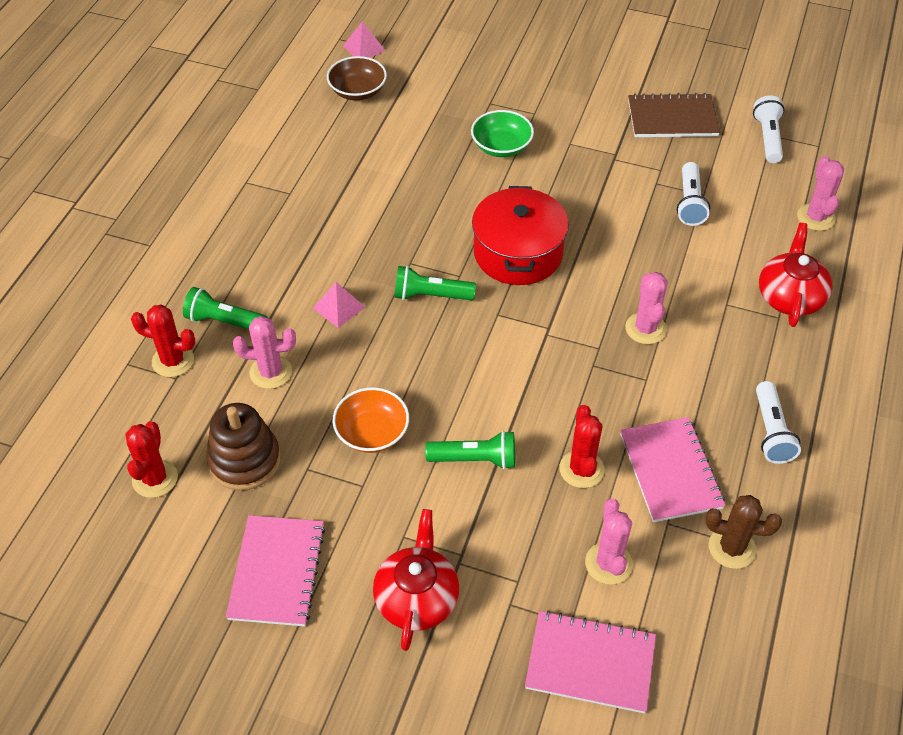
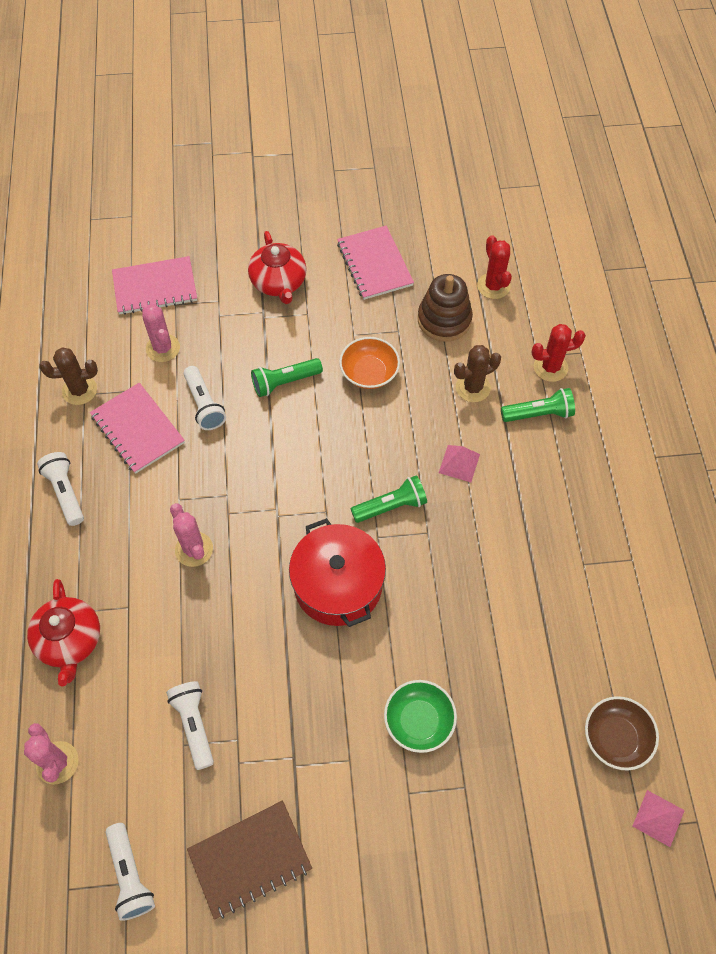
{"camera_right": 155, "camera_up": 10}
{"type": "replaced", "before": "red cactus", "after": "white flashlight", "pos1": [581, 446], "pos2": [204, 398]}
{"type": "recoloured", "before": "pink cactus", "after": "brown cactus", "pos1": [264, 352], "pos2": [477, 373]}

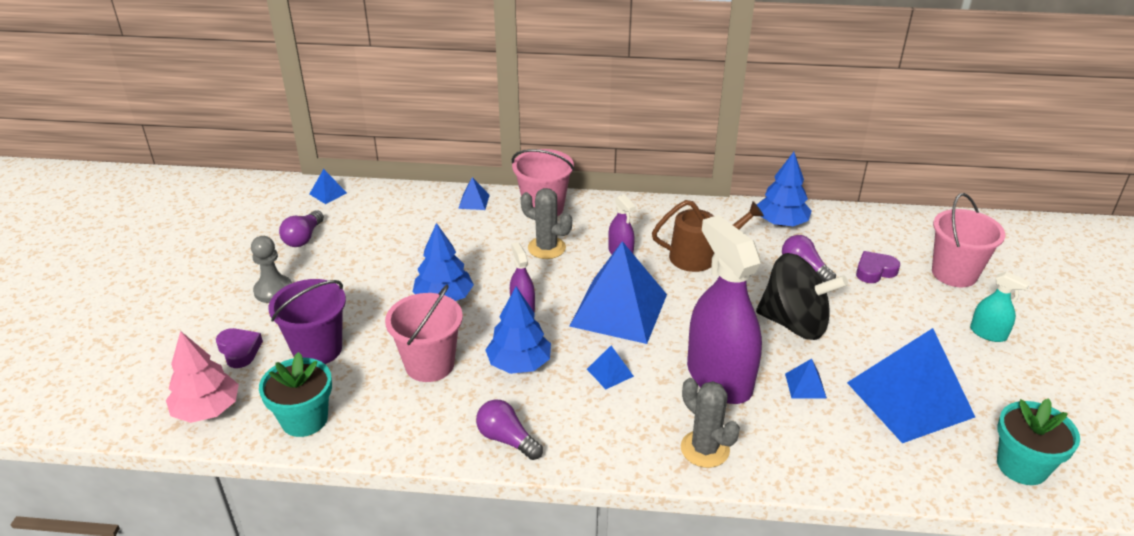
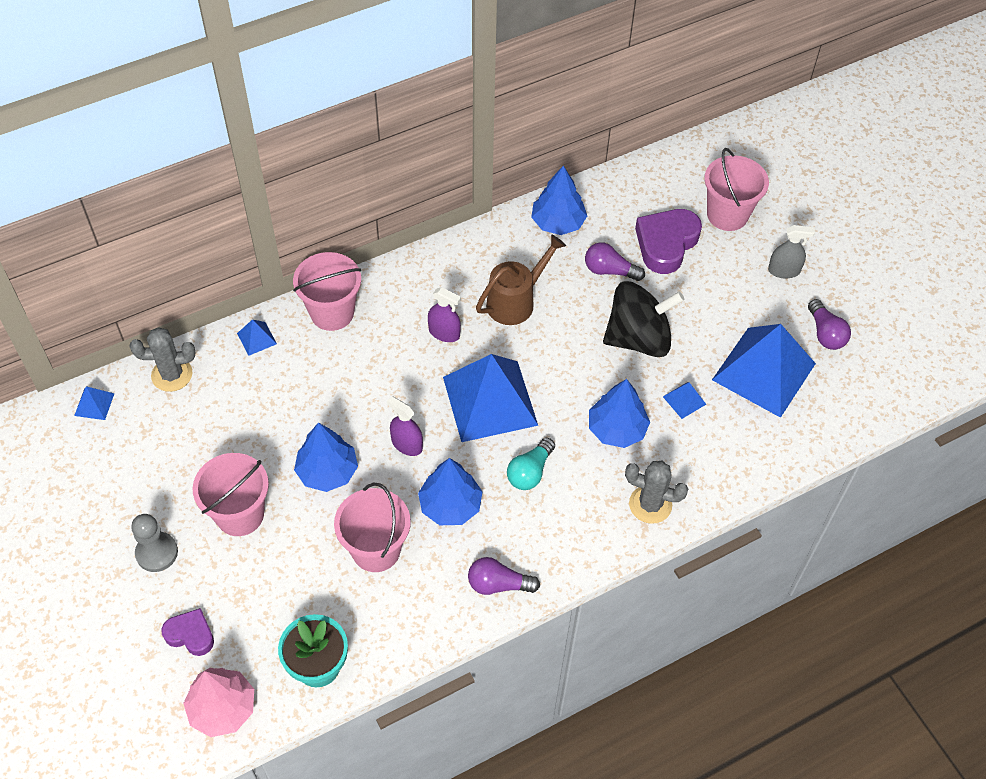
{"camera_right": -35, "camera_up": 20}
{"type": "moved", "before": "grey cactus", "pos1": [546, 223], "pos2": [162, 359]}
{"type": "added", "after": "pink bucket", "pos2": [231, 494]}
{"type": "replaced", "before": "blue pyramid", "after": "turquoise light bulb", "pos1": [610, 367], "pos2": [531, 464]}
{"type": "replaced", "before": "purple spray bottle", "after": "blue tree", "pos1": [724, 309], "pos2": [619, 413]}
{"type": "resized", "before": "purple heart", "pos1": [878, 267], "pos2": [668, 241], "scale": 1.72}
{"type": "recoloured", "before": "turquoise spray bottle", "after": "grey spray bottle", "pos1": [1000, 306], "pos2": [791, 251]}
{"type": "moved", "before": "purple light bulb", "pos1": [301, 228], "pos2": [829, 324]}
{"type": "removed", "before": "purple bucket", "pos1": [307, 321]}
{"type": "removed", "before": "turquoise flower pot", "pos1": [1038, 441]}

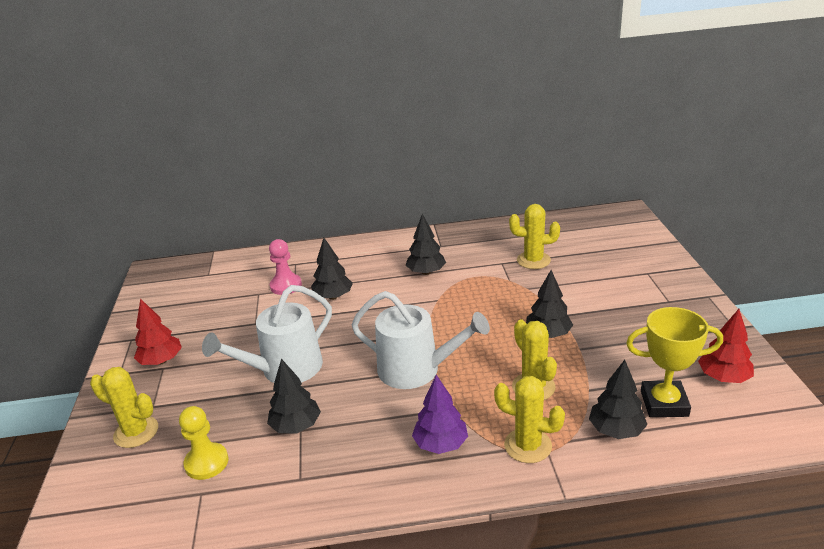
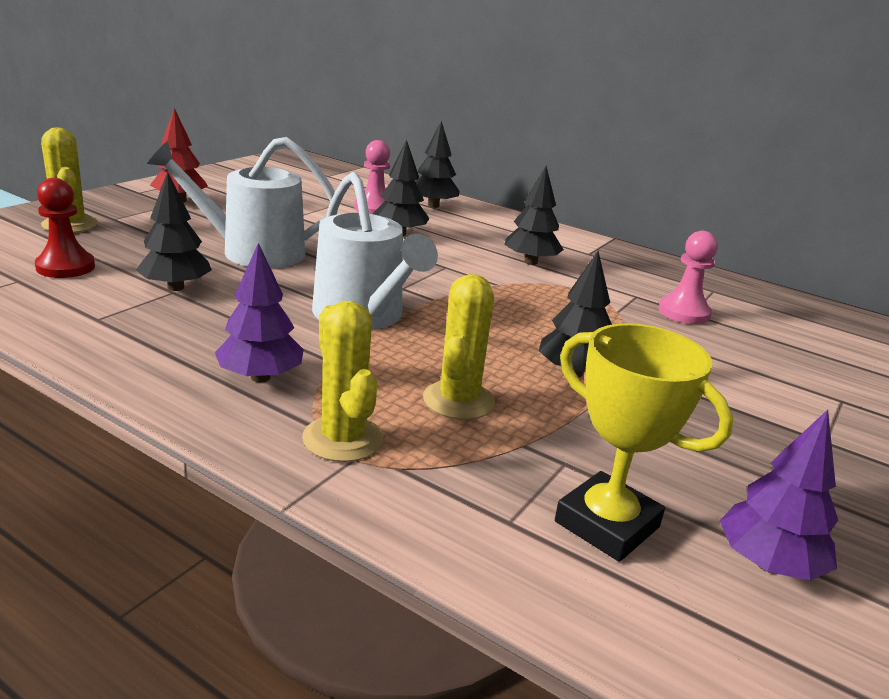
{"camera_right": 35, "camera_up": -5}
{"type": "recoloured", "before": "yellow pawn", "after": "red pawn", "pos1": [203, 443], "pos2": [65, 228]}
{"type": "moved", "before": "black tree", "pos1": [618, 399], "pos2": [437, 164]}
{"type": "replaced", "before": "yellow cactus", "after": "pink pawn", "pos1": [534, 236], "pos2": [688, 277]}
{"type": "recoloured", "before": "red tree", "after": "purple tree", "pos1": [726, 346], "pos2": [779, 495]}

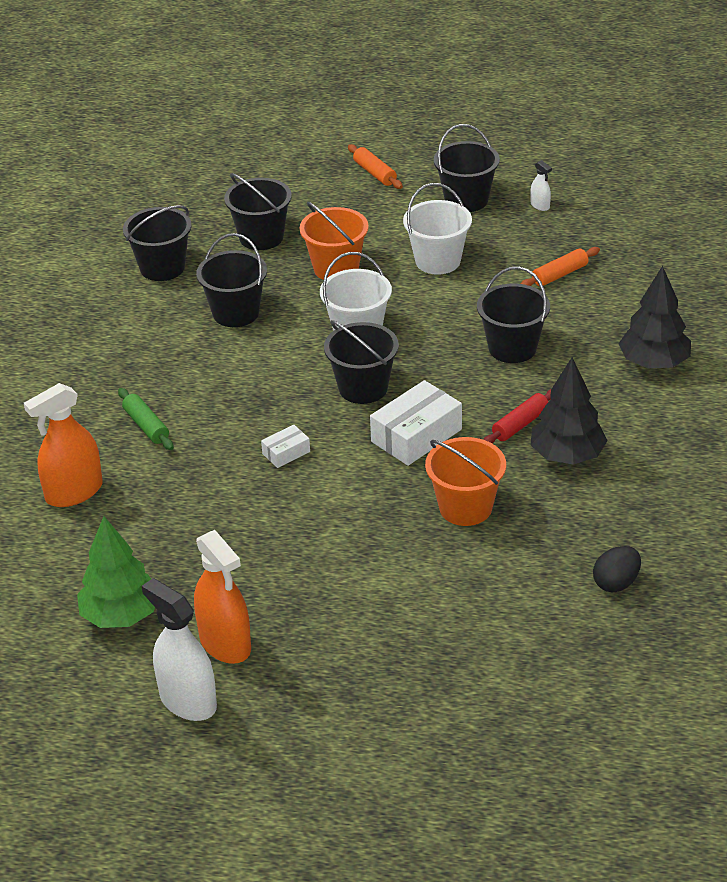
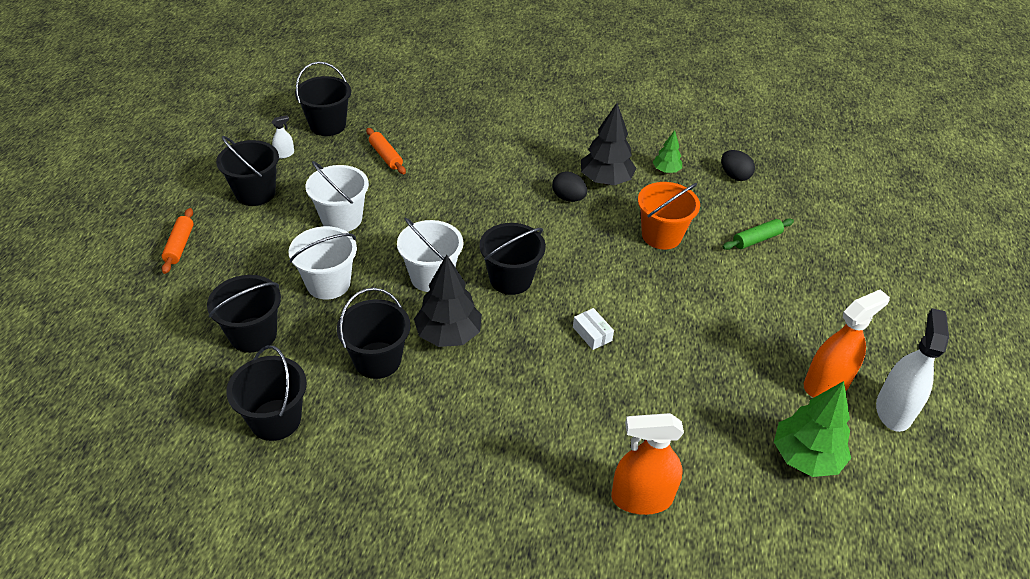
{"camera_right": -90, "camera_up": 5}
{"type": "turned", "before": "orange rolling pin", "pos1": [375, 166], "pos2": [178, 241], "turn": -60}
{"type": "recoloured", "before": "orange bucket", "after": "white bucket", "pos1": [334, 241], "pos2": [322, 263]}
{"type": "moved", "before": "black bucket", "pos1": [513, 315], "pos2": [323, 99]}
{"type": "moved", "before": "black tree", "pos1": [654, 317], "pos2": [448, 300]}
{"type": "replaced", "before": "red rolling pin", "after": "black egg", "pos1": [517, 416], "pos2": [569, 186]}
{"type": "turned", "before": "orange spray bottle", "pos1": [63, 445], "pos2": [647, 464], "turn": 120}
{"type": "added", "after": "green tree", "pos2": [667, 151]}
{"type": "moved", "before": "green rolling pin", "pos1": [146, 419], "pos2": [758, 234]}
{"type": "turned", "before": "white spray bottle", "pos1": [179, 649], "pos2": [912, 370], "turn": 150}
{"type": "removed", "before": "white box", "pos1": [416, 423]}

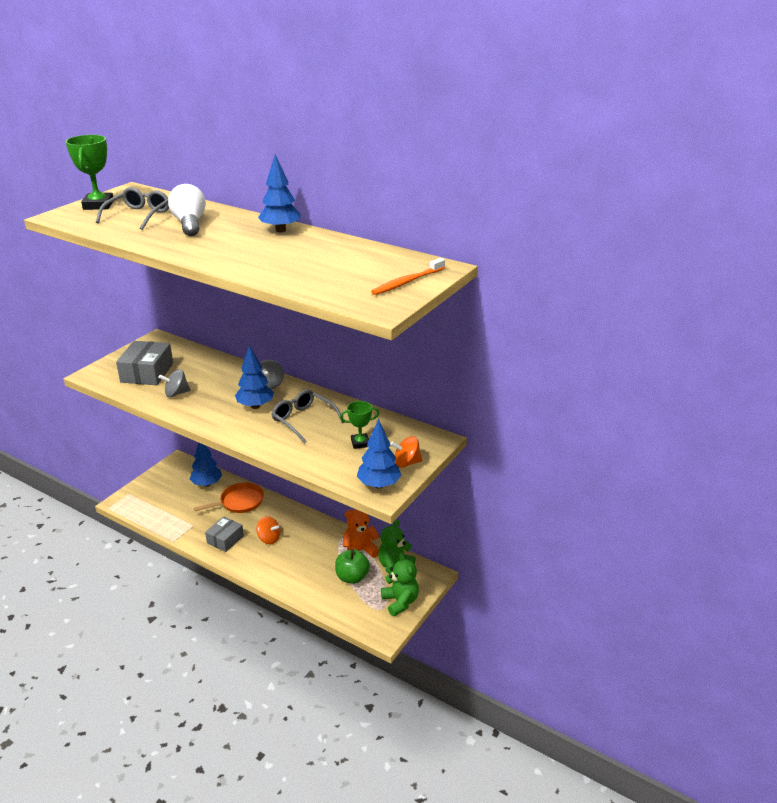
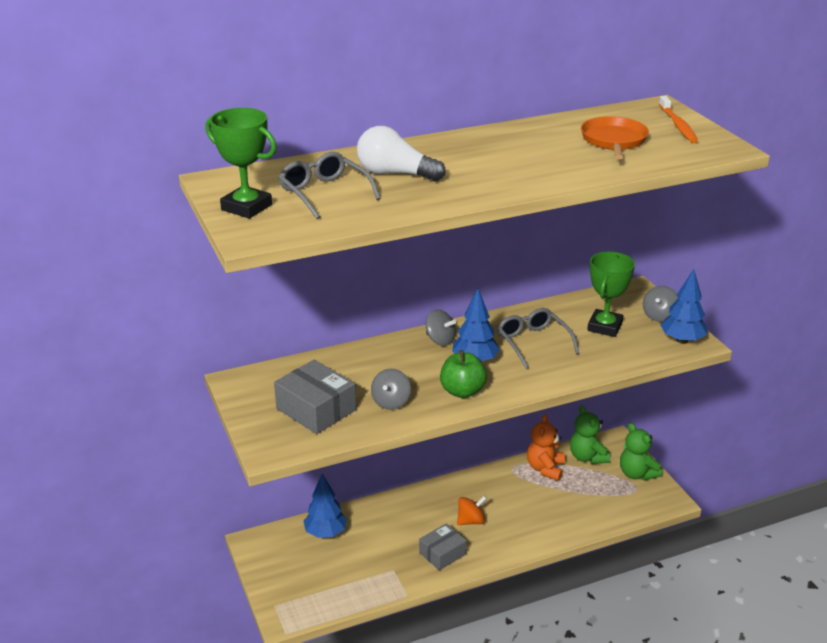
{"camera_right": -55, "camera_up": 0}
{"type": "turned", "before": "grey box", "pos1": [224, 534], "pos2": [443, 546], "turn": 75}
{"type": "moved", "before": "green apple", "pos1": [352, 566], "pos2": [463, 374]}
{"type": "turned", "before": "grey glasses", "pos1": [307, 417], "pos2": [538, 338], "turn": 75}
{"type": "moved", "before": "orange pan", "pos1": [229, 498], "pos2": [615, 137]}
{"type": "resized", "before": "green trophy", "pos1": [359, 425], "pos2": [611, 294], "scale": 1.59}
{"type": "turned", "before": "green teddy bear", "pos1": [400, 584], "pos2": [641, 452], "turn": -135}
{"type": "recoloured", "before": "orange spinning top", "after": "grey spinning top", "pos1": [406, 452], "pos2": [660, 304]}
{"type": "removed", "before": "blue tree", "pos1": [279, 193]}

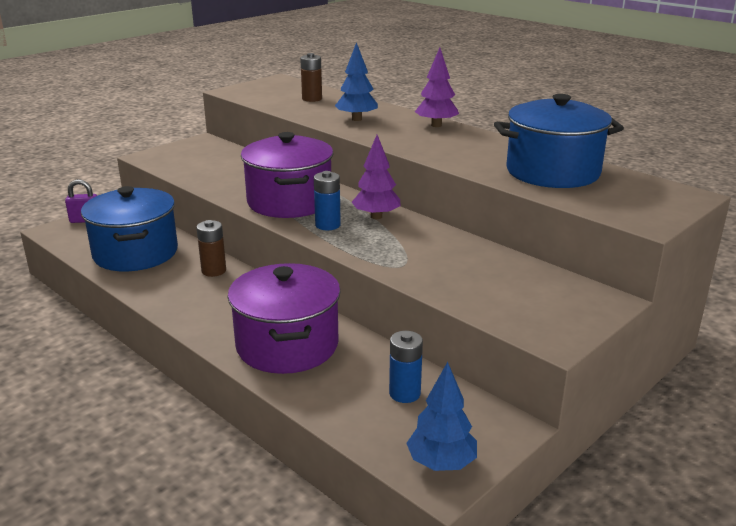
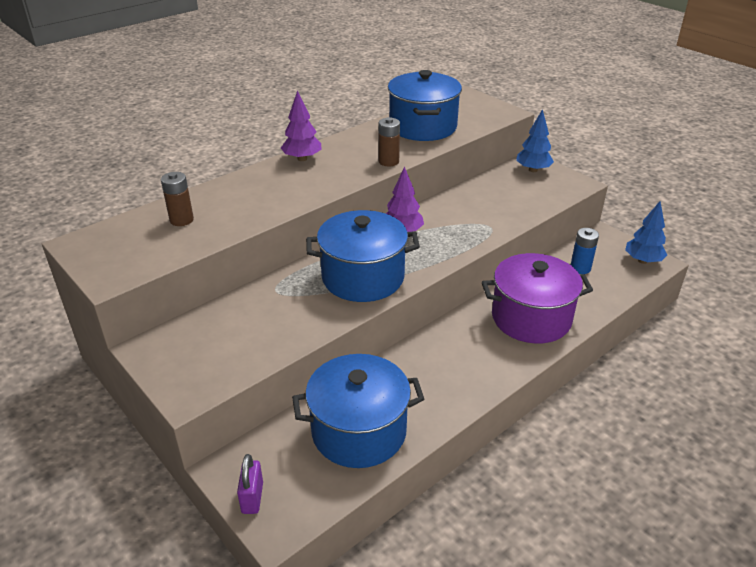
{"camera_right": -85, "camera_up": 10}
{"type": "recoloured", "before": "purple pot", "after": "blue pot", "pos1": [287, 175], "pos2": [363, 256]}
{"type": "moved", "before": "brown battery", "pos1": [211, 248], "pos2": [389, 141]}
{"type": "moved", "before": "blue tree", "pos1": [356, 81], "pos2": [535, 140]}
{"type": "removed", "before": "blue battery", "pos1": [327, 200]}

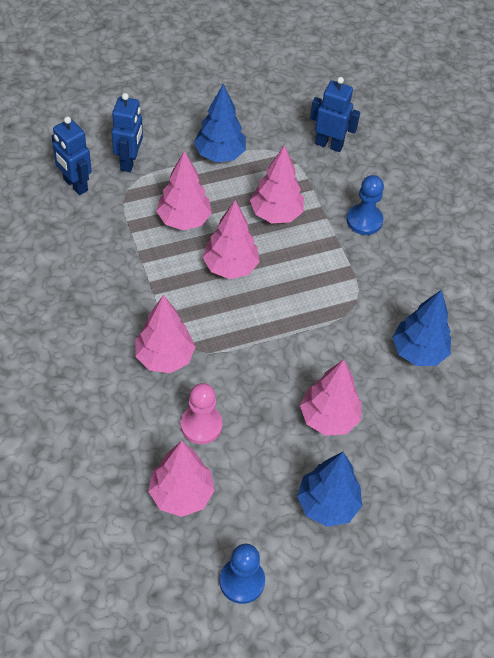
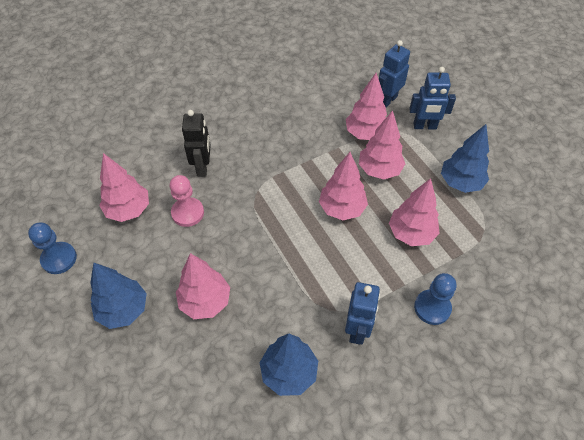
{"camera_right": 85, "camera_up": 0}
{"type": "added", "after": "black robot", "pos2": [196, 143]}
{"type": "moved", "before": "blue robot", "pos1": [335, 114], "pos2": [362, 313]}
{"type": "moved", "before": "pink tree", "pos1": [165, 334], "pos2": [366, 106]}

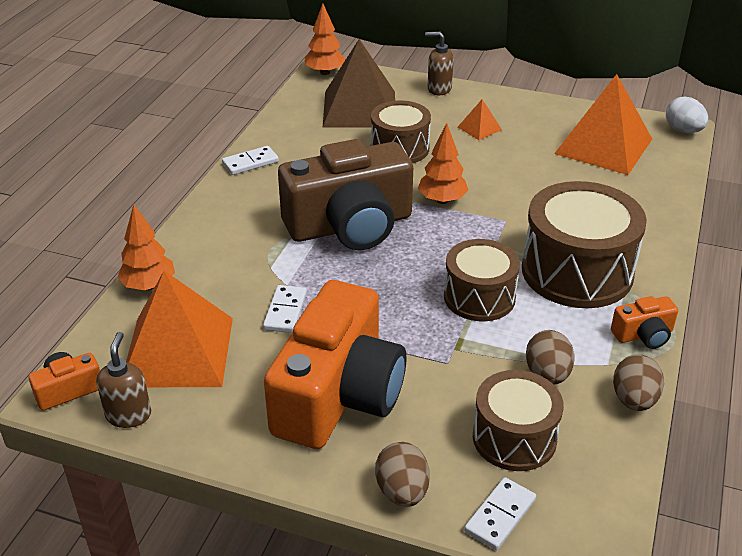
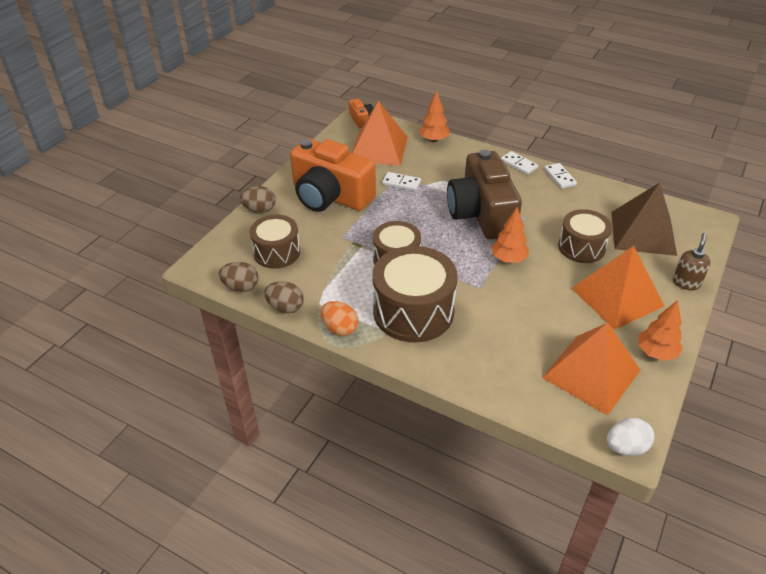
{"camera_right": 100, "camera_up": 5}
{"type": "moved", "before": "brown egg", "pos1": [550, 357], "pos2": [239, 277]}
{"type": "replaced", "before": "orange camera", "after": "orange egg", "pos1": [644, 322], "pos2": [339, 318]}
{"type": "moved", "before": "white domino", "pos1": [500, 513], "pos2": [519, 163]}
{"type": "resized", "before": "orange pyramid", "pos1": [480, 119], "pos2": [617, 288], "scale": 2.33}
{"type": "moved", "before": "orange tree", "pos1": [325, 39], "pos2": [660, 330]}
{"type": "removed", "before": "brown soap dispenser", "pos1": [123, 380]}

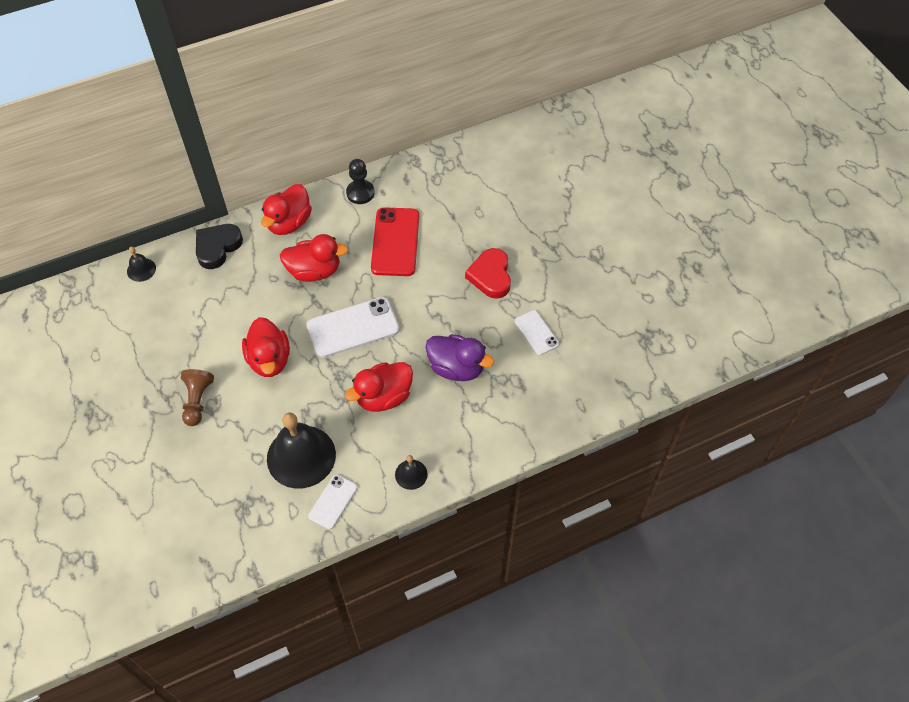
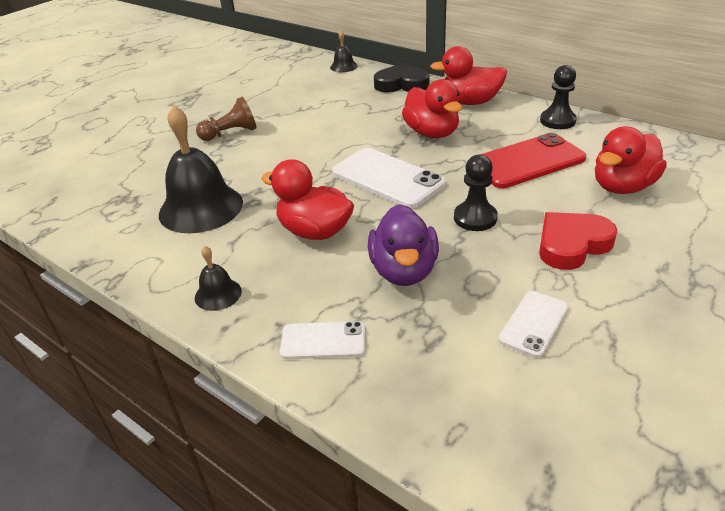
{"camera_right": 65, "camera_up": -20}
{"type": "moved", "before": "white phone", "pos1": [333, 502], "pos2": [322, 340]}
{"type": "added", "after": "black pawn", "pos2": [476, 192]}
{"type": "moved", "before": "red duck", "pos1": [266, 347], "pos2": [631, 160]}

